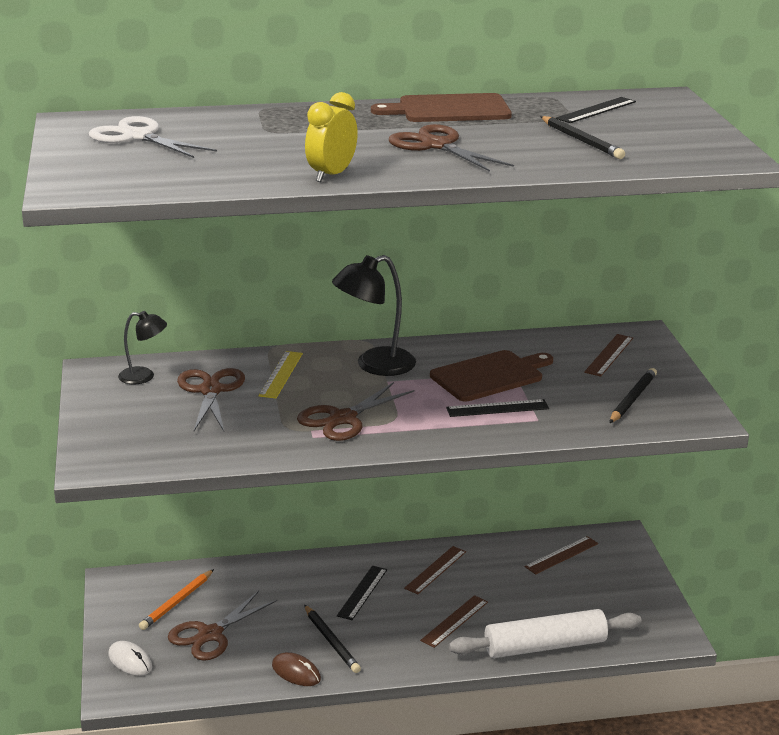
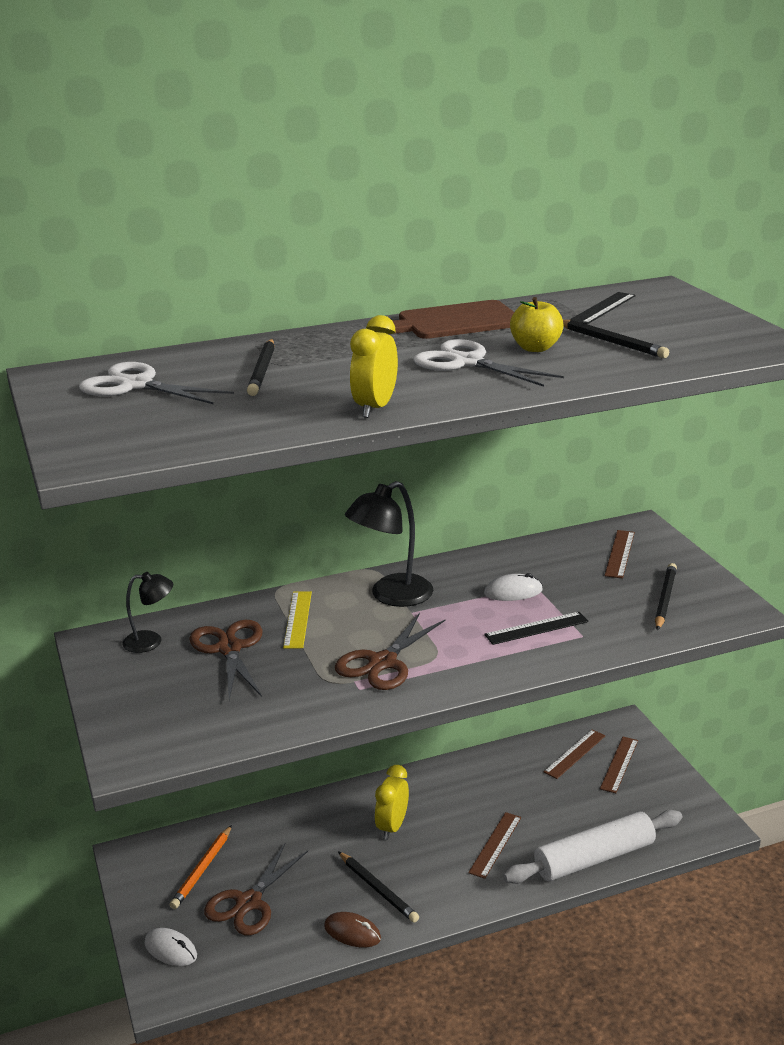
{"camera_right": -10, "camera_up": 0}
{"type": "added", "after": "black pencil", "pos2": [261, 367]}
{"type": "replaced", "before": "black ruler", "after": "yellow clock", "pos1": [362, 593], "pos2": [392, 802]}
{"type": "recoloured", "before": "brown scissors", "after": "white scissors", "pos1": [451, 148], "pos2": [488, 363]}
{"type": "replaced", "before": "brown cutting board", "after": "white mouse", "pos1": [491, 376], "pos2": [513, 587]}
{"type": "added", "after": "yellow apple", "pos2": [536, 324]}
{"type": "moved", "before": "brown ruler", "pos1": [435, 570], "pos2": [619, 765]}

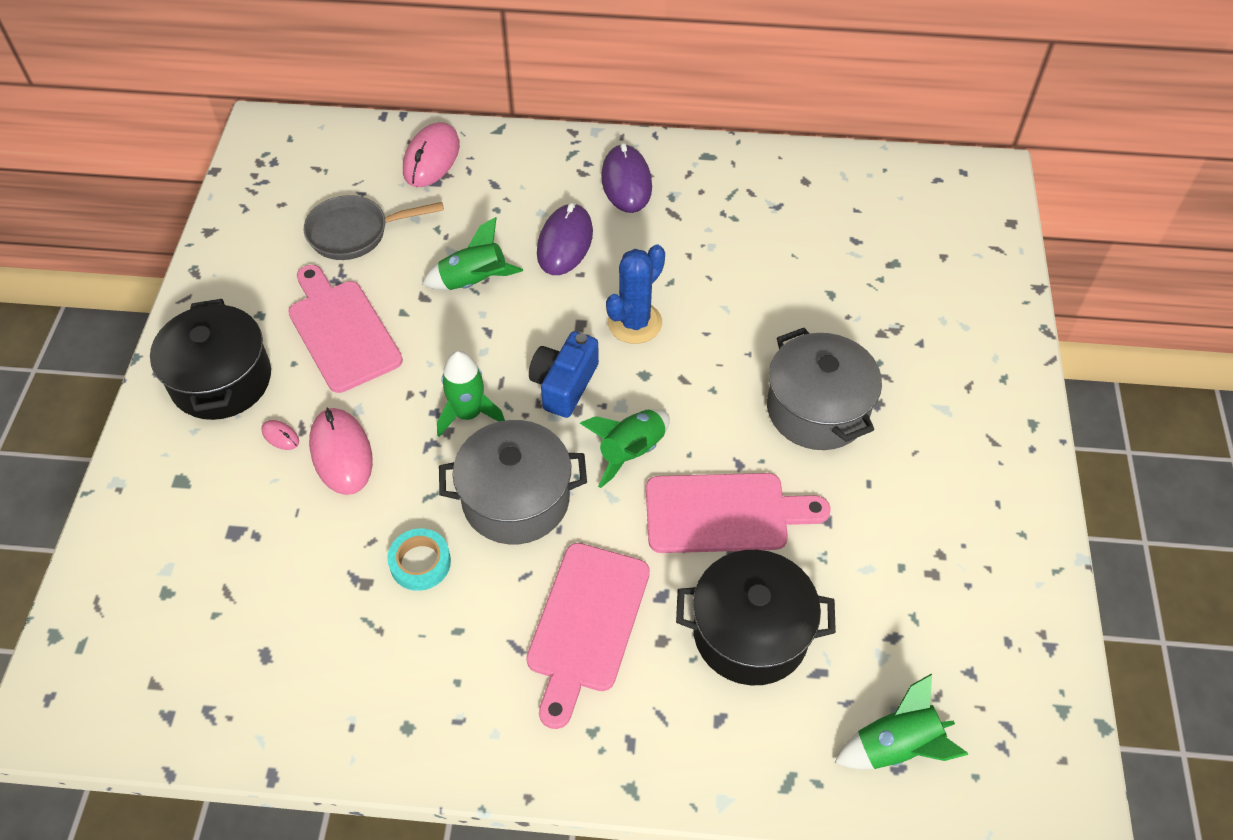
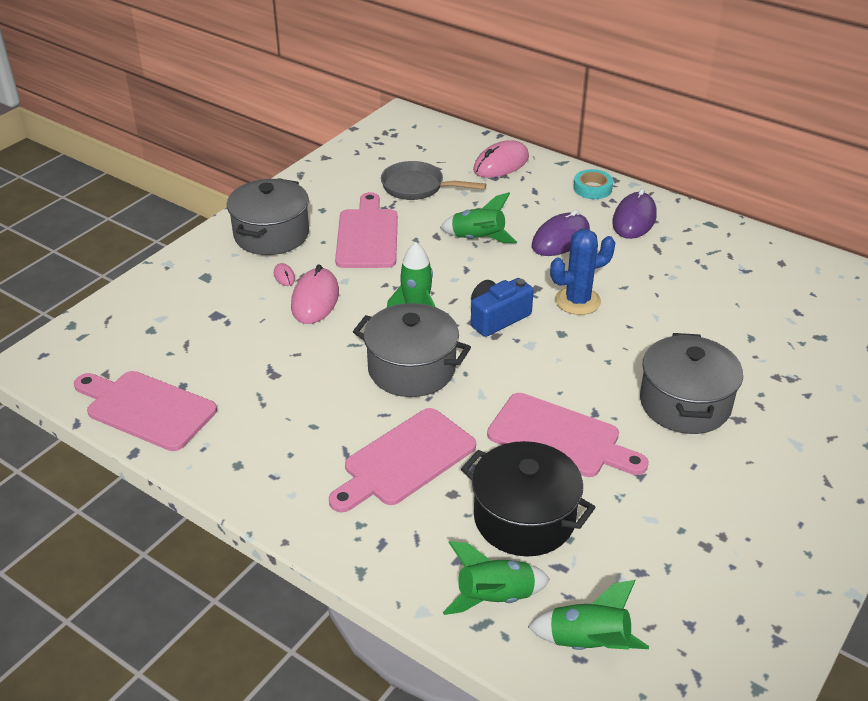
{"camera_right": 30, "camera_up": -15}
{"type": "added", "after": "pink cutting board", "pos2": [145, 411]}
{"type": "recoloured", "before": "black pot", "after": "grey pot", "pos1": [210, 359], "pos2": [268, 216]}
{"type": "moved", "before": "green rocket", "pos1": [625, 448], "pos2": [496, 578]}
{"type": "moved", "before": "turquoise tape", "pos1": [419, 559], "pos2": [593, 184]}

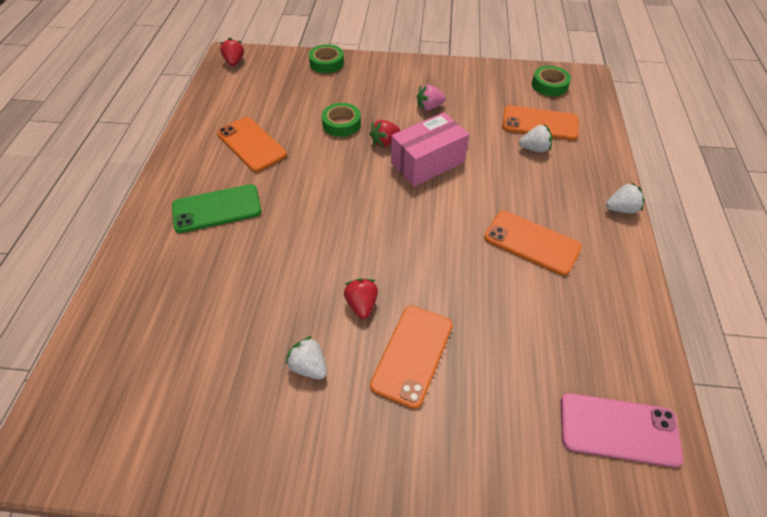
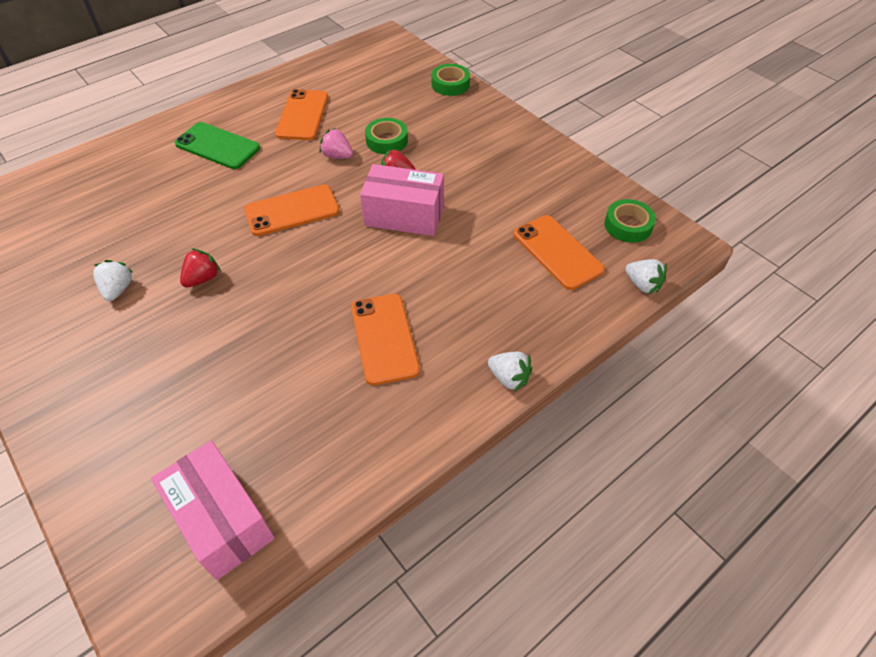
{"camera_right": 45, "camera_up": 0}
{"type": "replaced", "before": "pink phone", "after": "pink box", "pos1": [621, 430], "pos2": [213, 510]}
{"type": "moved", "before": "orange phone", "pos1": [411, 357], "pos2": [292, 210]}
{"type": "moved", "before": "pink strawberry", "pos1": [431, 97], "pos2": [336, 143]}
{"type": "moved", "before": "white strawberry", "pos1": [535, 138], "pos2": [646, 276]}
{"type": "removed", "before": "red strawberry", "pos1": [232, 52]}

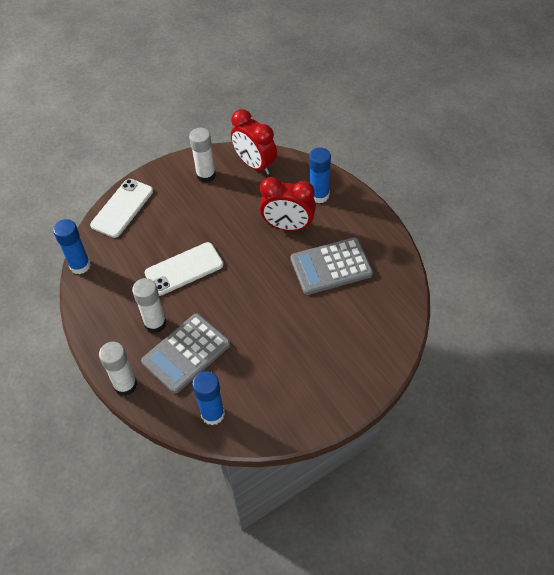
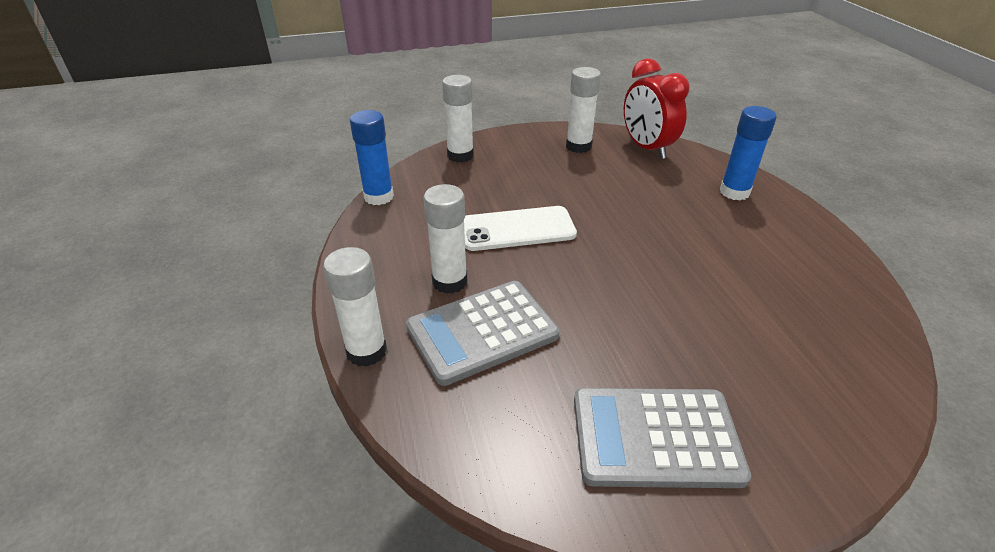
{"camera_right": 15, "camera_up": -15}
{"type": "replaced", "before": "white phone", "after": "white glue stick", "pos1": [121, 208], "pos2": [458, 118]}
{"type": "moved", "before": "grey calculator", "pos1": [332, 266], "pos2": [662, 438]}
{"type": "removed", "before": "blue glue stick", "pos1": [208, 398]}
{"type": "removed", "before": "red clock", "pos1": [288, 204]}

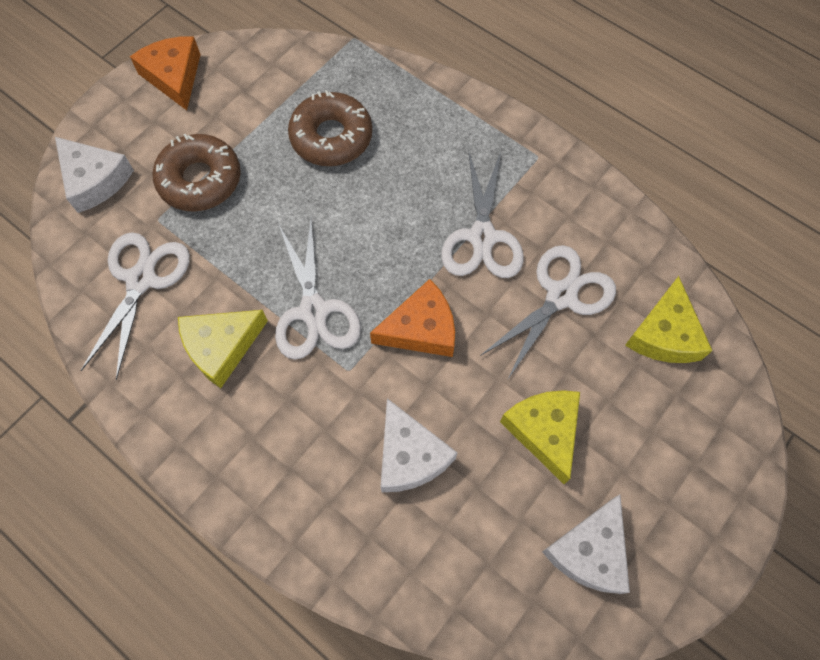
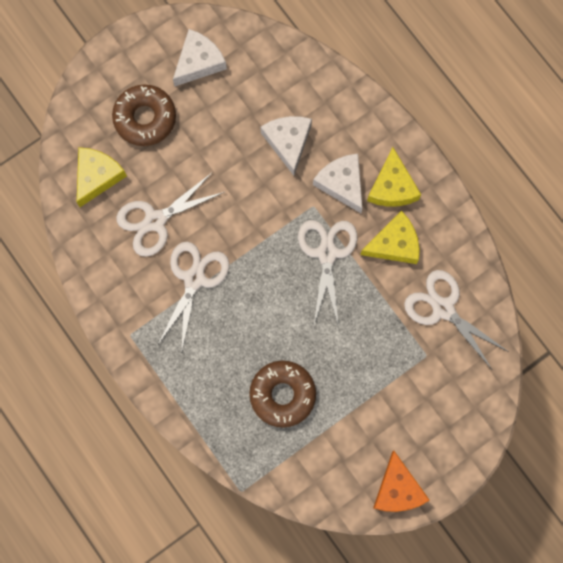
{"camera_right": -165, "camera_up": 10}
{"type": "moved", "before": "brown donut", "pos1": [197, 173], "pos2": [144, 115]}
{"type": "moved", "before": "white cheese", "pos1": [94, 175], "pos2": [337, 183]}
{"type": "moved", "before": "yellow cheese", "pos1": [540, 437], "pos2": [394, 177]}
{"type": "turned", "before": "white scissors", "pos1": [135, 306], "pos2": [456, 319], "turn": 105}
{"type": "removed", "before": "orange cheese", "pos1": [412, 318]}

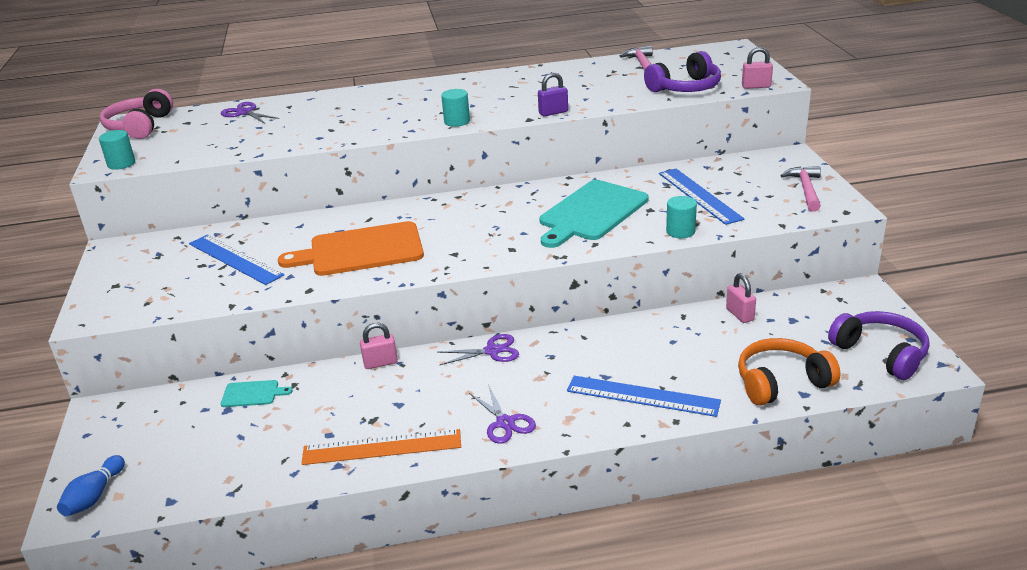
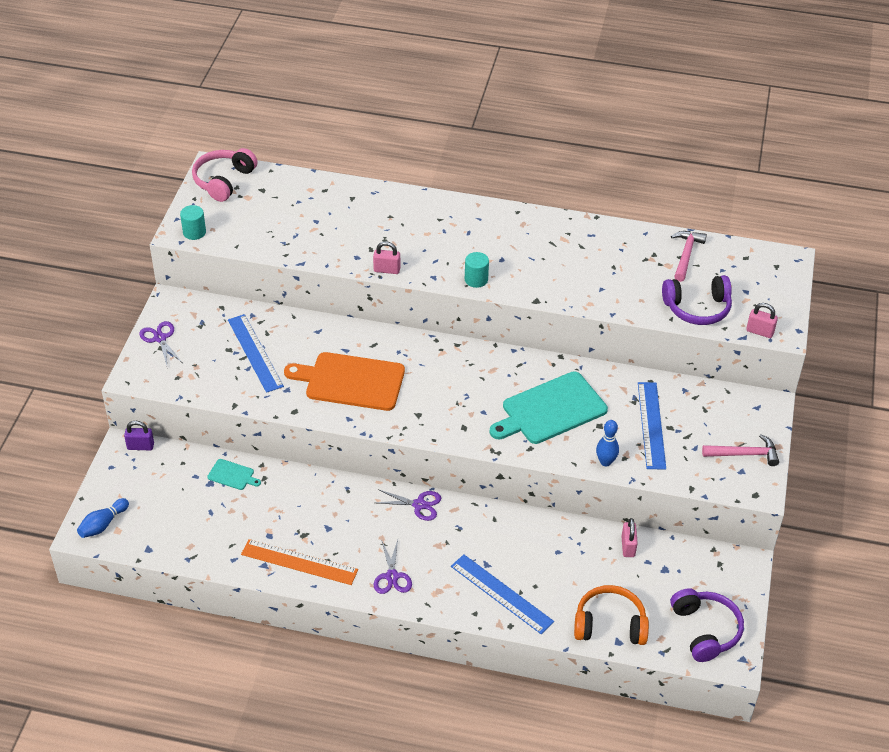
{"camera_right": 20, "camera_up": 15}
{"type": "moved", "before": "purple padlock", "pos1": [553, 94], "pos2": [139, 435]}
{"type": "moved", "before": "purple scissors", "pos1": [250, 112], "pos2": [160, 343]}
{"type": "moved", "before": "pink padlock", "pos1": [379, 346], "pos2": [386, 257]}
{"type": "replaced", "before": "turquoise cylinder", "after": "blue bowling pin", "pos1": [681, 217], "pos2": [607, 443]}
{"type": "turned", "before": "pink hammer", "pos1": [800, 189], "pos2": [740, 450], "turn": 60}

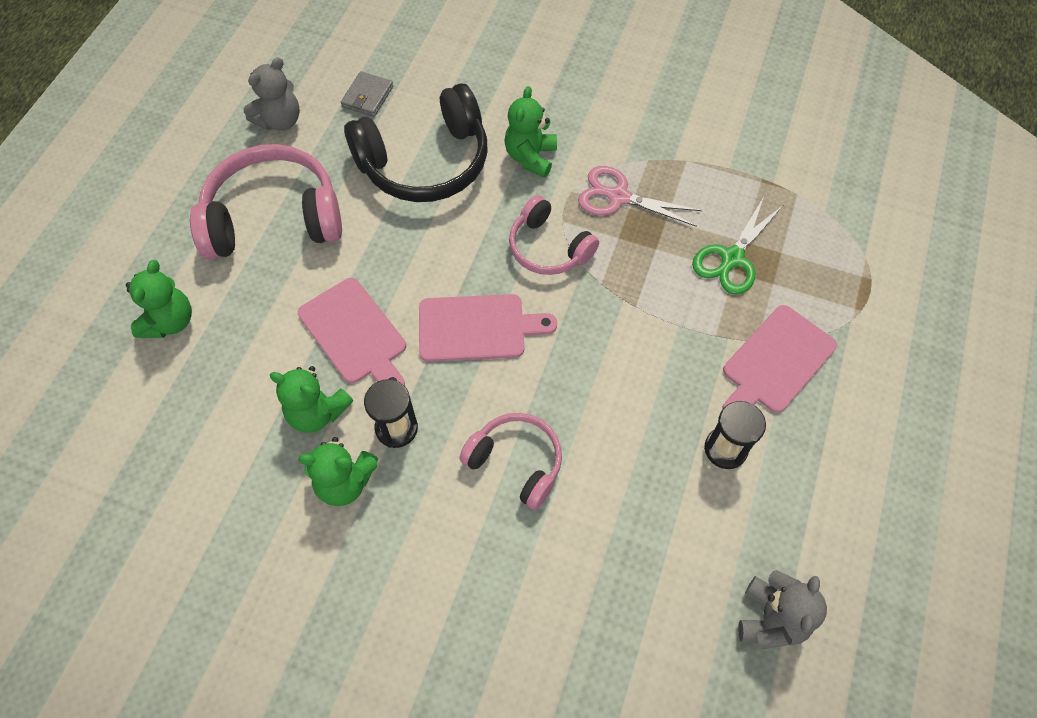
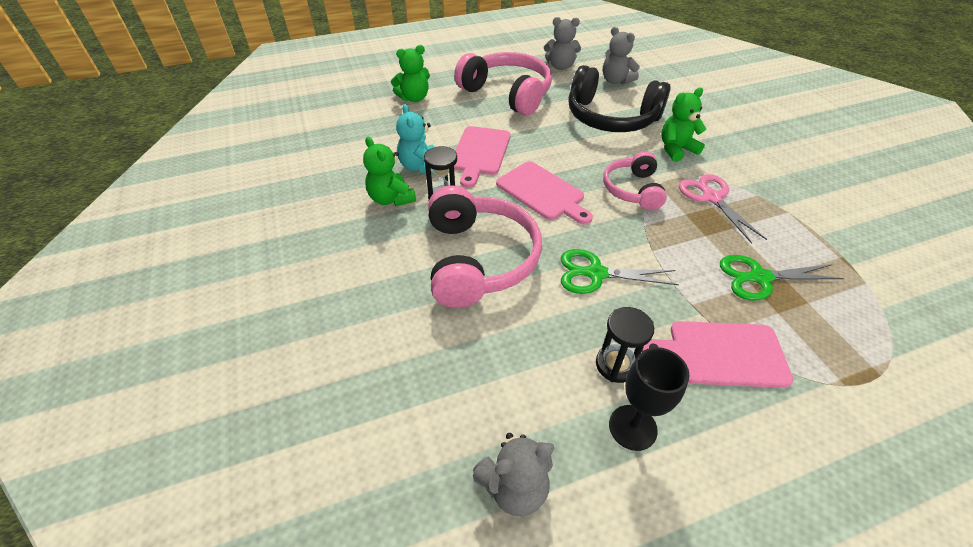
{"camera_right": 50, "camera_up": -15}
{"type": "recoloured", "before": "green teddy bear", "after": "turquoise teddy bear", "pos1": [311, 399], "pos2": [415, 139]}
{"type": "resized", "before": "pink headphones", "pos1": [510, 461], "pos2": [485, 247], "scale": 1.7}
{"type": "added", "after": "green scissors", "pos2": [620, 271]}
{"type": "replaced", "before": "grey wallet", "after": "grey teddy bear", "pos1": [367, 94], "pos2": [621, 56]}
{"type": "added", "after": "black goblet", "pos2": [649, 399]}

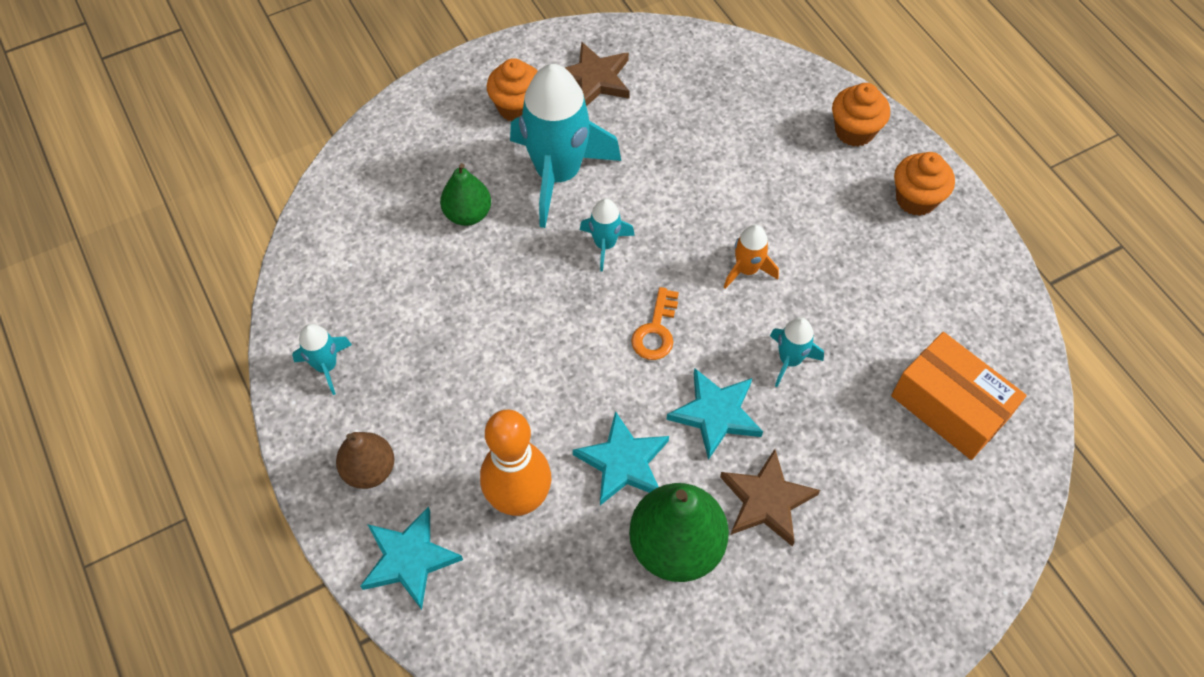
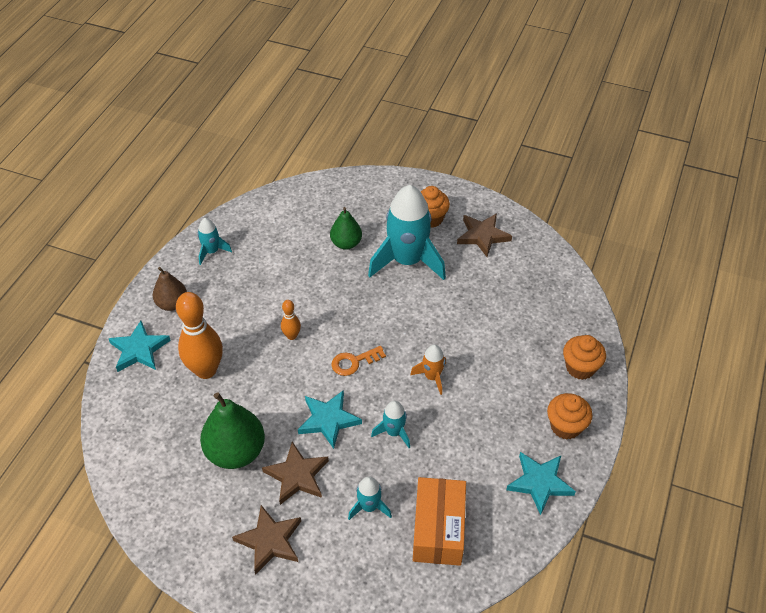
{"camera_right": 50, "camera_up": -10}
{"type": "added", "after": "brown star", "pos2": [266, 540]}
{"type": "added", "after": "orange bowling pin", "pos2": [291, 320]}
{"type": "moved", "before": "turquoise rocket", "pos1": [607, 235], "pos2": [370, 498]}
{"type": "moved", "before": "turquoise star", "pos1": [621, 458], "pos2": [541, 483]}

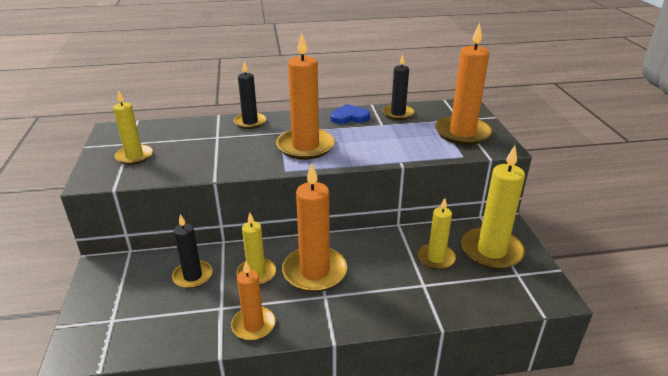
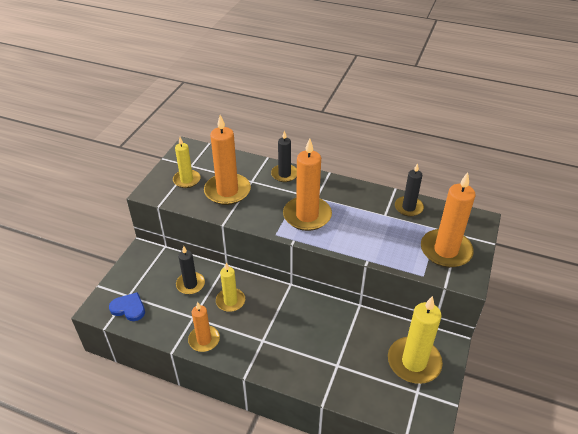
{"camera_right": 30, "camera_up": 10}
{"type": "moved", "before": "blue heart", "pos1": [350, 114], "pos2": [127, 306]}
{"type": "moved", "before": "orange candle", "pos1": [314, 227], "pos2": [227, 160]}
{"type": "removed", "before": "yellow candle", "pos1": [437, 234]}

